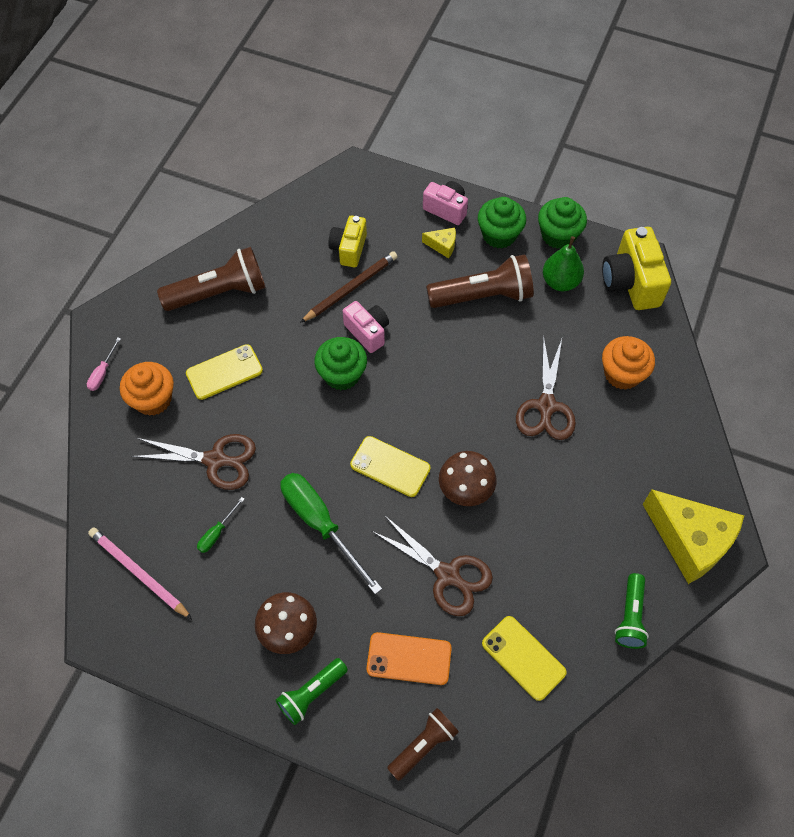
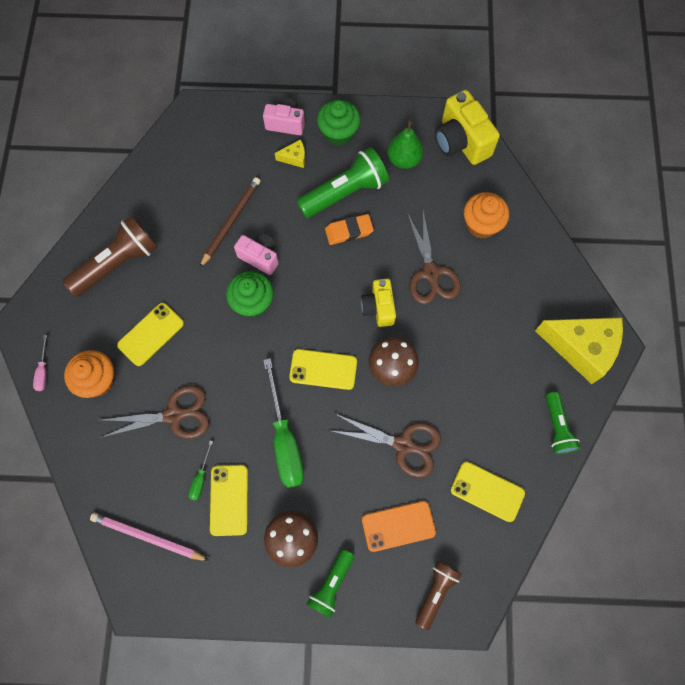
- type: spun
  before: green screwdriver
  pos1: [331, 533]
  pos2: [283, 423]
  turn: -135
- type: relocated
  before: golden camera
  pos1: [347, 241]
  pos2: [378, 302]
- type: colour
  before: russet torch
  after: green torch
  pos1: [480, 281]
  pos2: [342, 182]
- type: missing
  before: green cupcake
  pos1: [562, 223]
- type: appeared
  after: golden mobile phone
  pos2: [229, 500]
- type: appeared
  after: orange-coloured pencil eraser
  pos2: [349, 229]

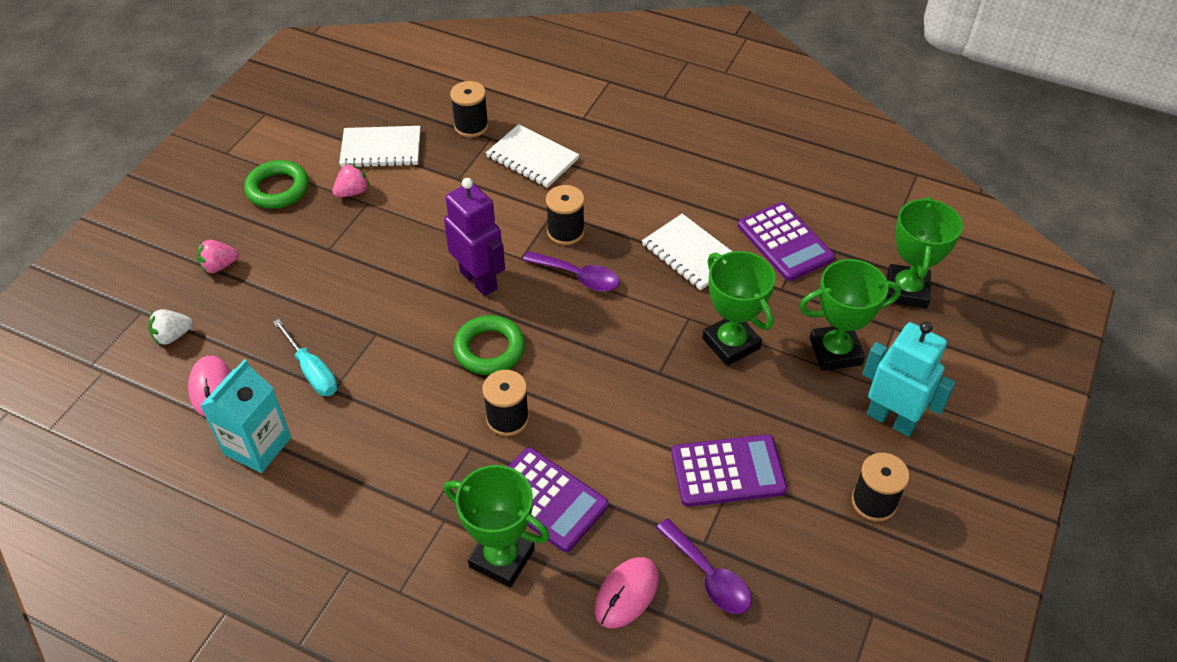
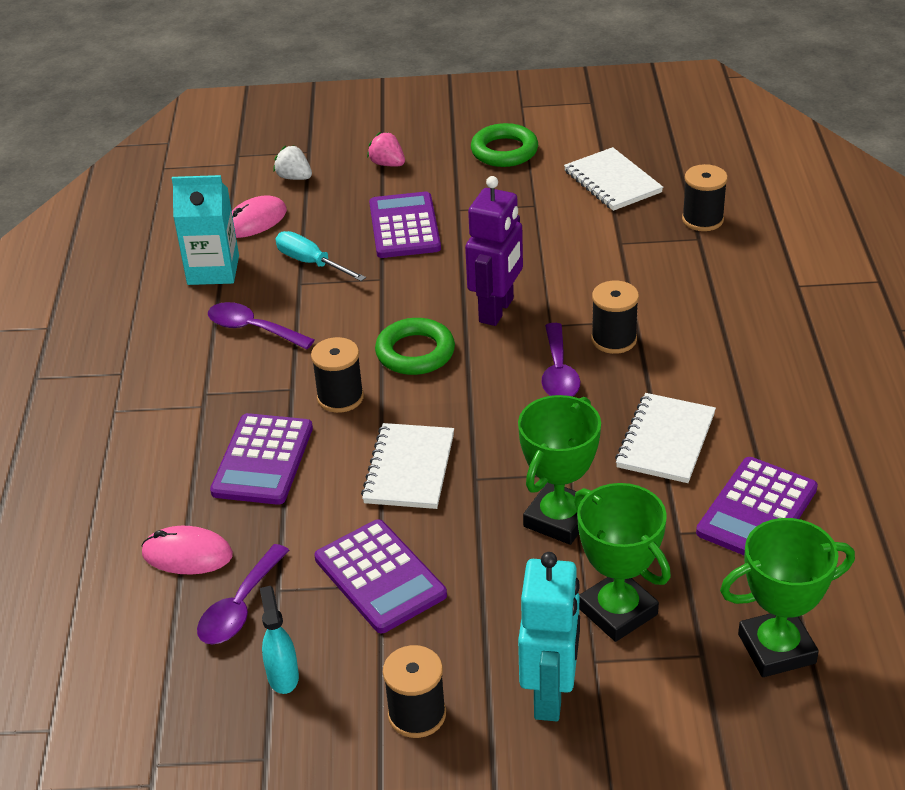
- type: spun
  before: aqua screwdriver
  pos1: [305, 357]
  pos2: [320, 256]
  turn: 105
- type: missing
  before: rose-pink berry
  pos1: [351, 180]
- type: missing
  before: green prize cup
  pos1: [497, 526]
- type: relocated
  before: snow-white notepad
  pos1: [532, 156]
  pos2: [407, 466]
- type: appeared
  after: purple tablespoon
  pos2: [261, 326]
- type: appeared
  after: aqua spray bottle
  pos2: [279, 640]
- type: appeared
  after: purple adding machine
  pos2: [405, 225]

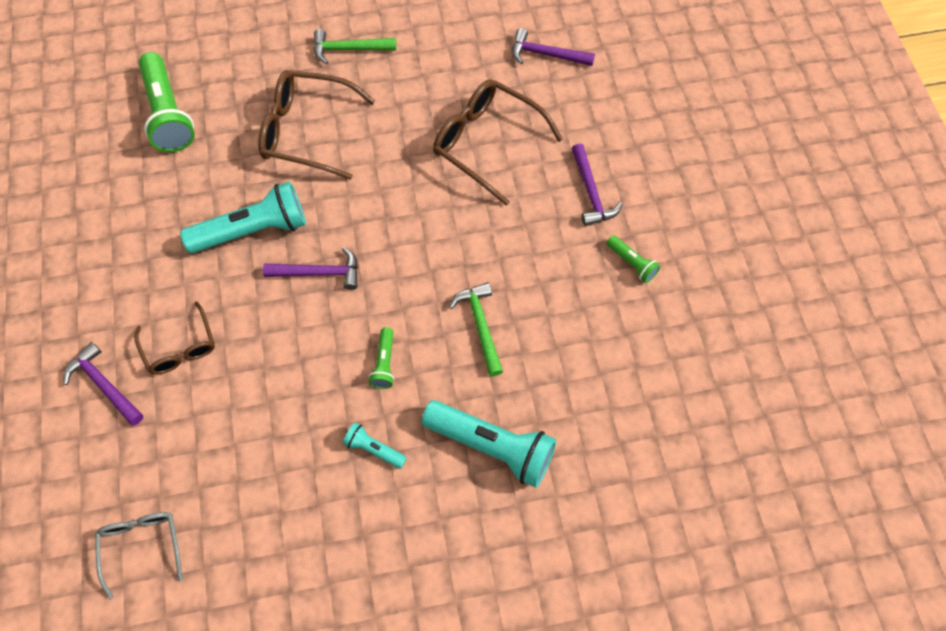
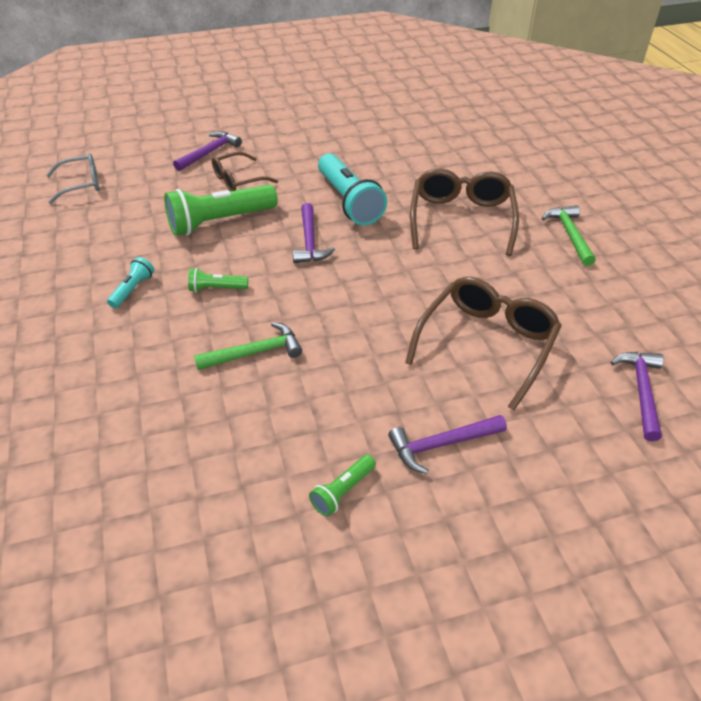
- type: relocated
  before: green torch
  pos1: [167, 102]
  pos2: [221, 210]
- type: missing
  before: aqua torch
  pos1: [488, 444]

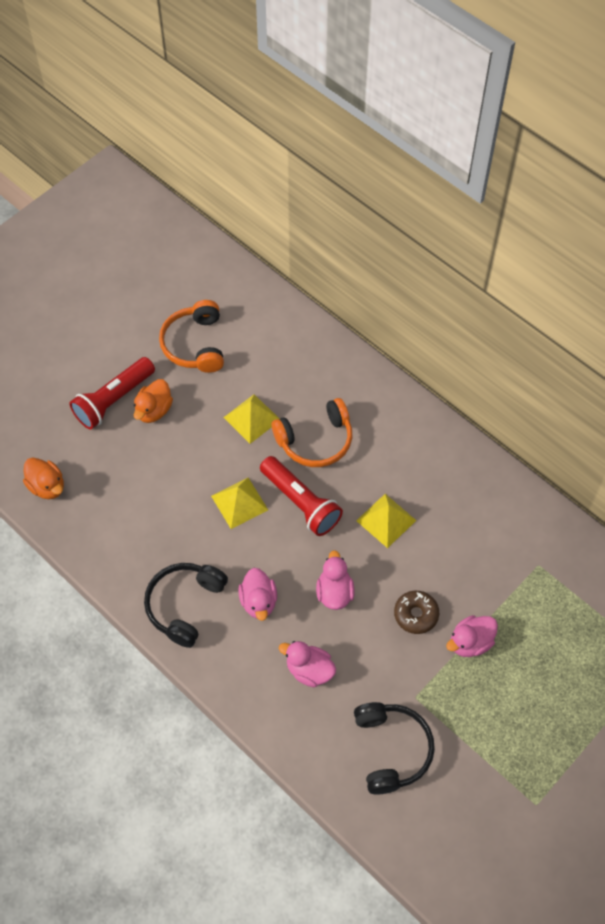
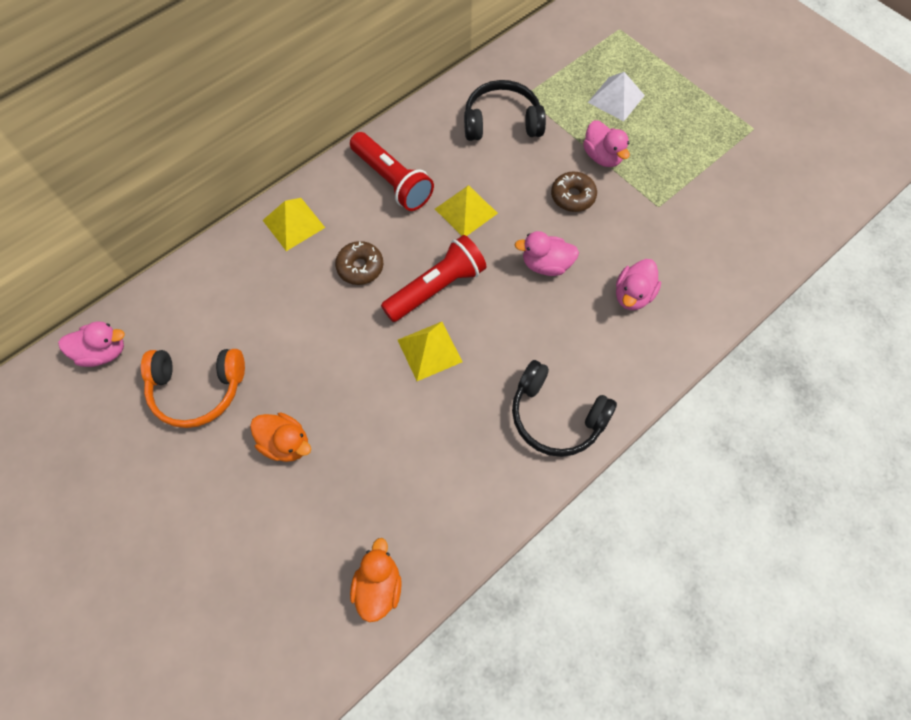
- type: spun
  before: orange-coloured duck
  pos1: [43, 478]
  pos2: [376, 580]
  turn: -45
- type: relocated
  before: scarlet torch
  pos1: [112, 393]
  pos2: [392, 171]
- type: relocated
  before: golden pyramid
  pos1: [251, 419]
  pos2: [294, 224]
- type: relocated
  before: rose-pink duck
  pos1: [257, 594]
  pos2: [91, 344]
- type: exchanged
  before: orange-coloured headphones
  after: russet donut
  pos1: [312, 432]
  pos2: [359, 263]
- type: relocated
  before: black headphones
  pos1: [394, 748]
  pos2: [505, 110]
- type: appeared
  after: snow-white pyramid
  pos2: [616, 96]

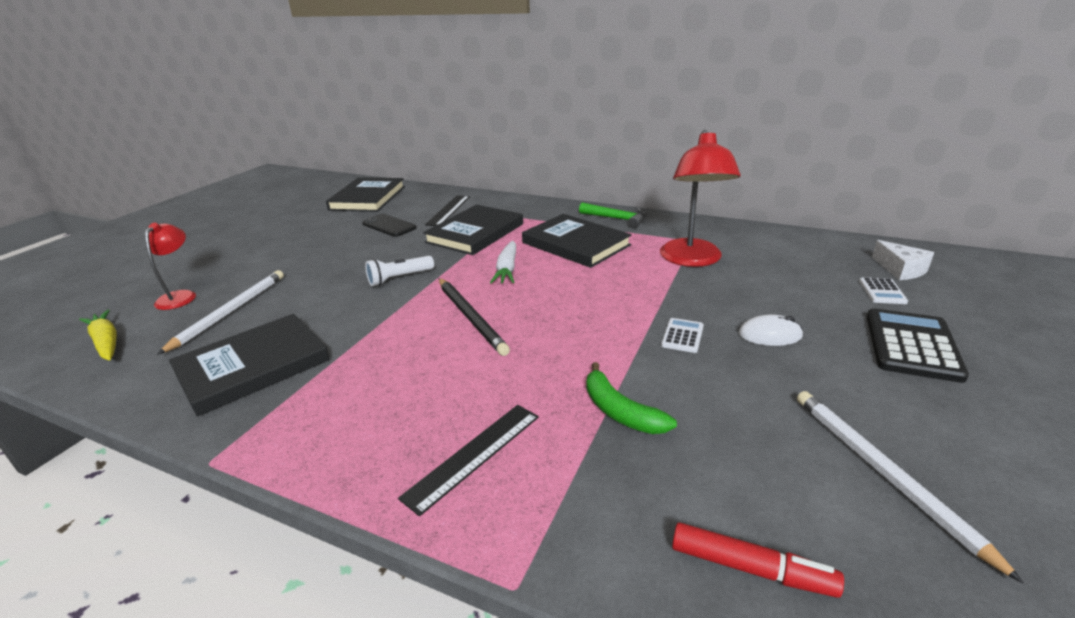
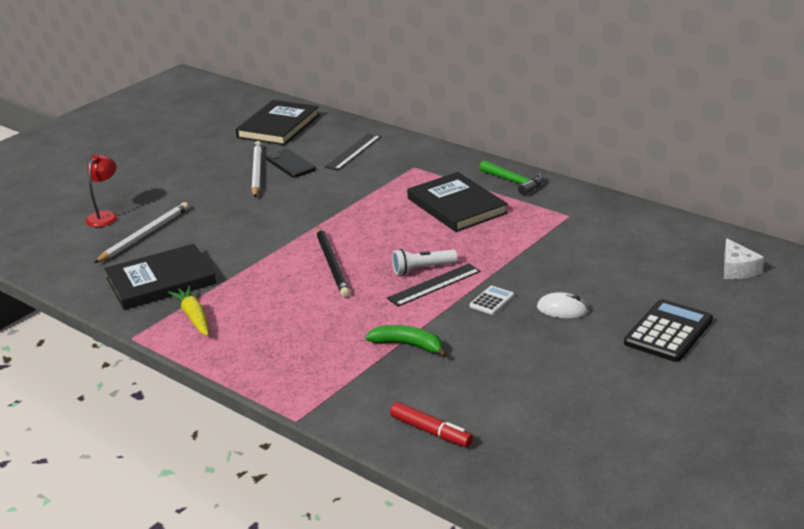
- type: relocated
  before: golden root vegetable
  pos1: [98, 335]
  pos2: [188, 311]
- type: relocated
  before: snow-white torch
  pos1: [399, 271]
  pos2: [425, 262]
- type: relocated
  before: black straightedge
  pos1: [468, 460]
  pos2: [434, 285]
- type: missing
  before: black book
  pos1: [473, 230]
- type: missing
  before: snow-white root vegetable
  pos1: [503, 262]
- type: spun
  before: green toy banana
  pos1: [632, 398]
  pos2: [406, 341]
  turn: 135
- type: missing
  before: scarlet desk lamp
  pos1: [700, 198]
- type: relocated
  before: snow-white lead pencil
  pos1: [910, 487]
  pos2: [257, 169]
- type: missing
  before: snow-white adding machine
  pos1: [883, 290]

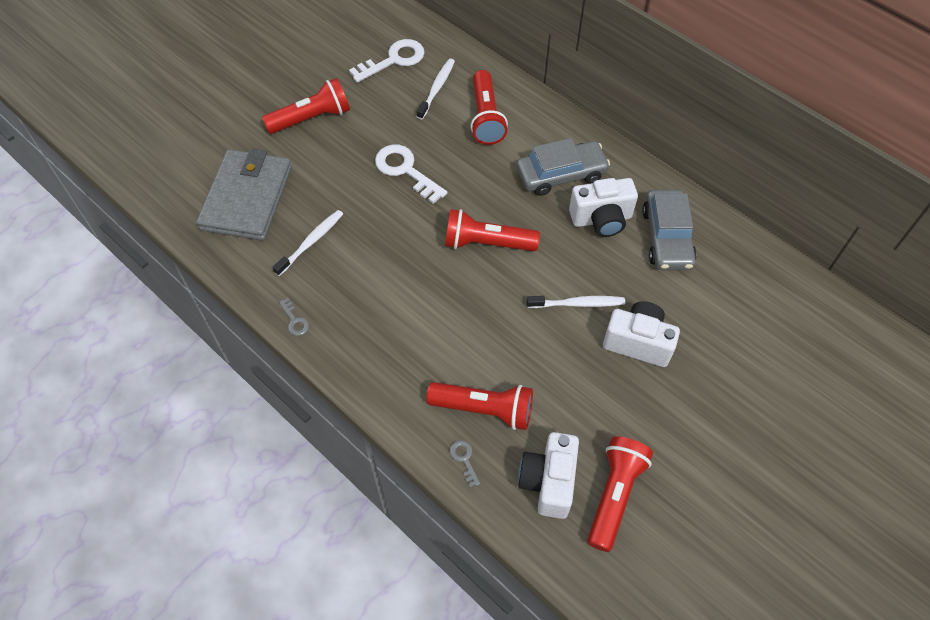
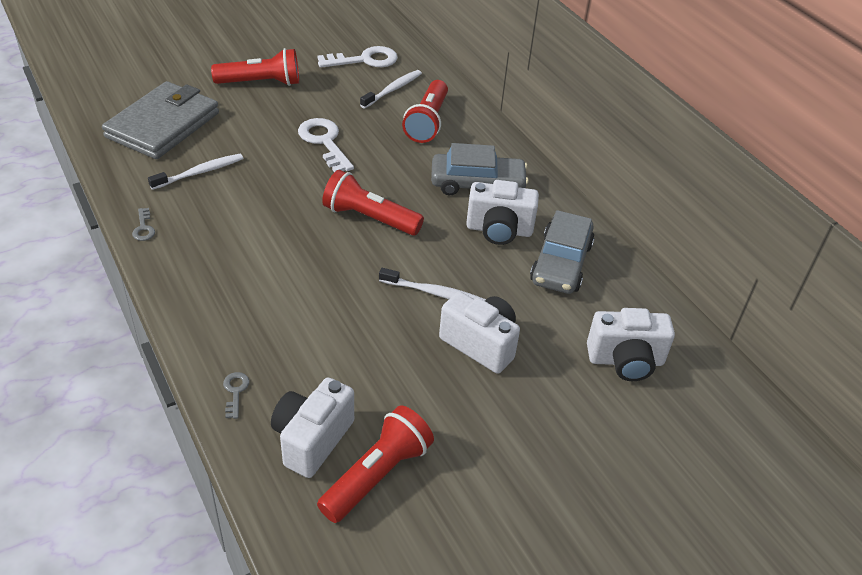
- type: missing
  before: scarlet torch
  pos1: [479, 406]
- type: appeared
  after: snow-white camera
  pos2: [631, 344]

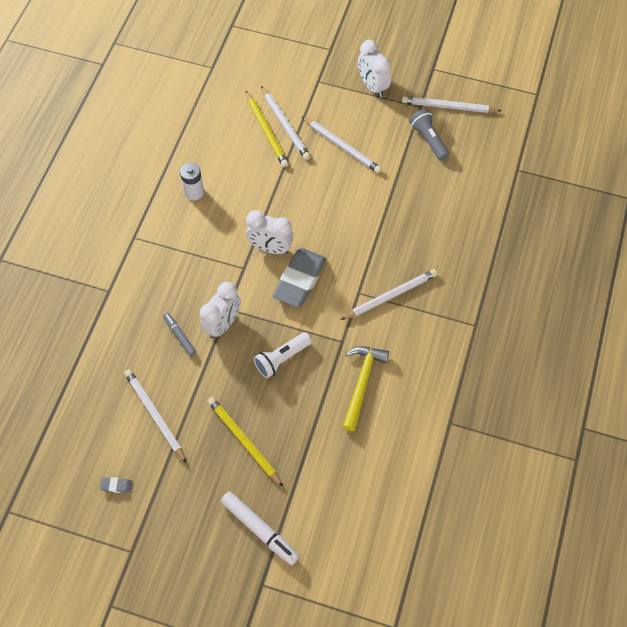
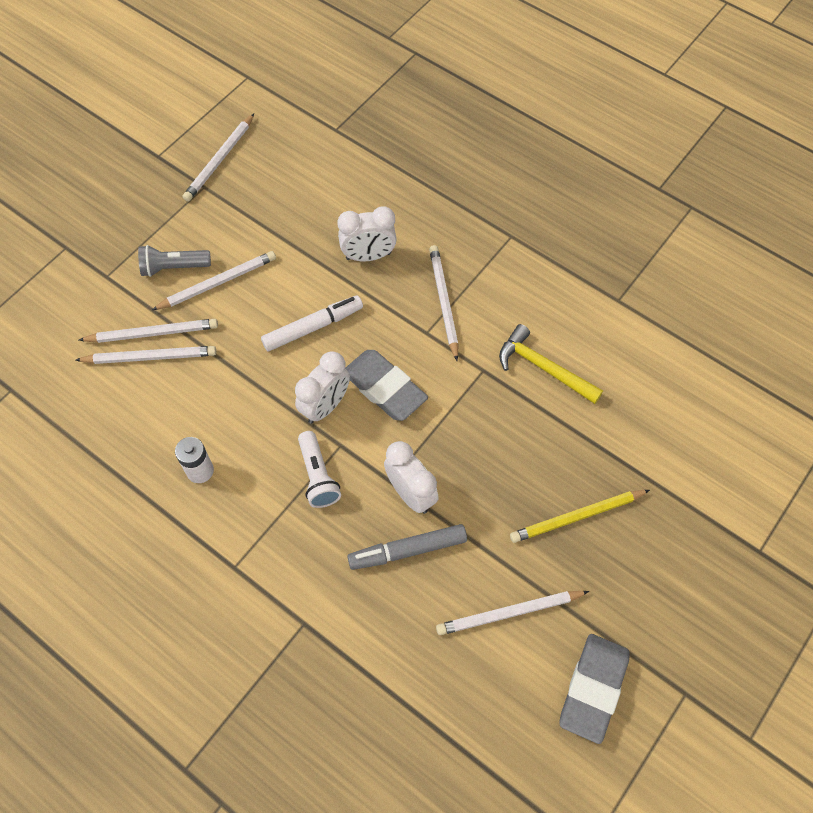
- type: size
  before: gray pencil eraser
  pos1: [116, 485]
  pos2: [594, 689]
  scale: 2.49
- type: size
  before: gray felt pen
  pos1: [179, 334]
  pos2: [407, 547]
  scale: 1.66
- type: relocated
  before: snow-white felt pen
  pos1: [260, 528]
  pos2: [312, 323]
- type: colour
  before: golden lead pencil
  after: snow-white lead pencil
  pos1: [267, 129]
  pos2: [145, 355]
- type: relocated
  before: snow-white torch
  pos1: [282, 355]
  pos2: [319, 469]
- type: relocated
  before: snow-white alarm clock
  pos1: [374, 69]
  pos2: [367, 234]
- type: relocated
  before: gray torch
  pos1: [429, 135]
  pos2: [174, 261]

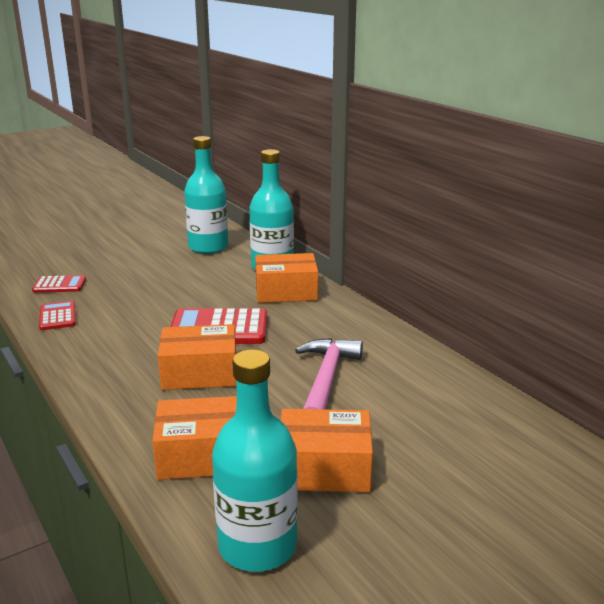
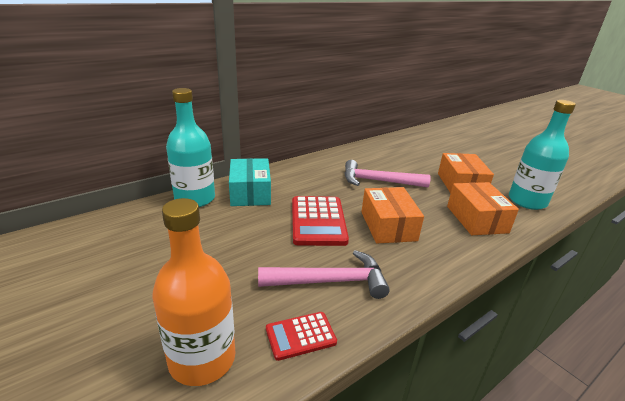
- type: exchanged
  before: scarlet adding machine
  after: orange-coloured bottle
  pos1: [59, 284]
  pos2: [194, 292]
- type: missing
  before: aqua bottle
  pos1: [206, 195]
- type: colour
  before: orange-coloured parcel
  after: aqua parcel
  pos1: [286, 278]
  pos2: [250, 182]
- type: appeared
  after: rose-pink hammer
  pos2: [324, 274]

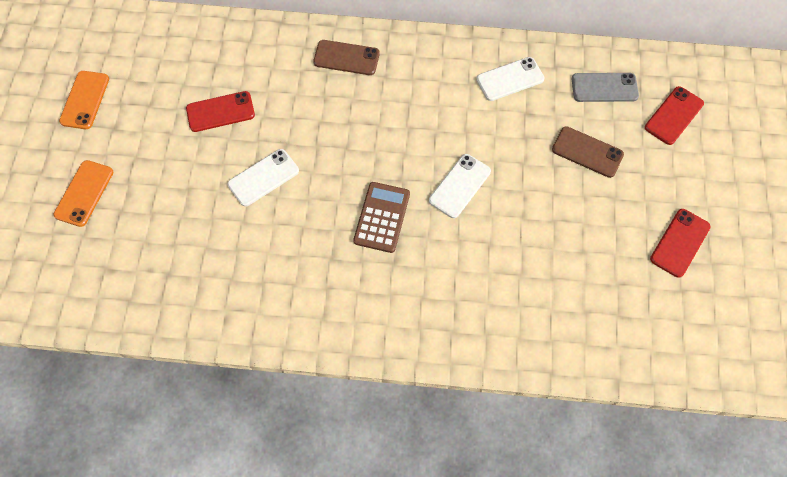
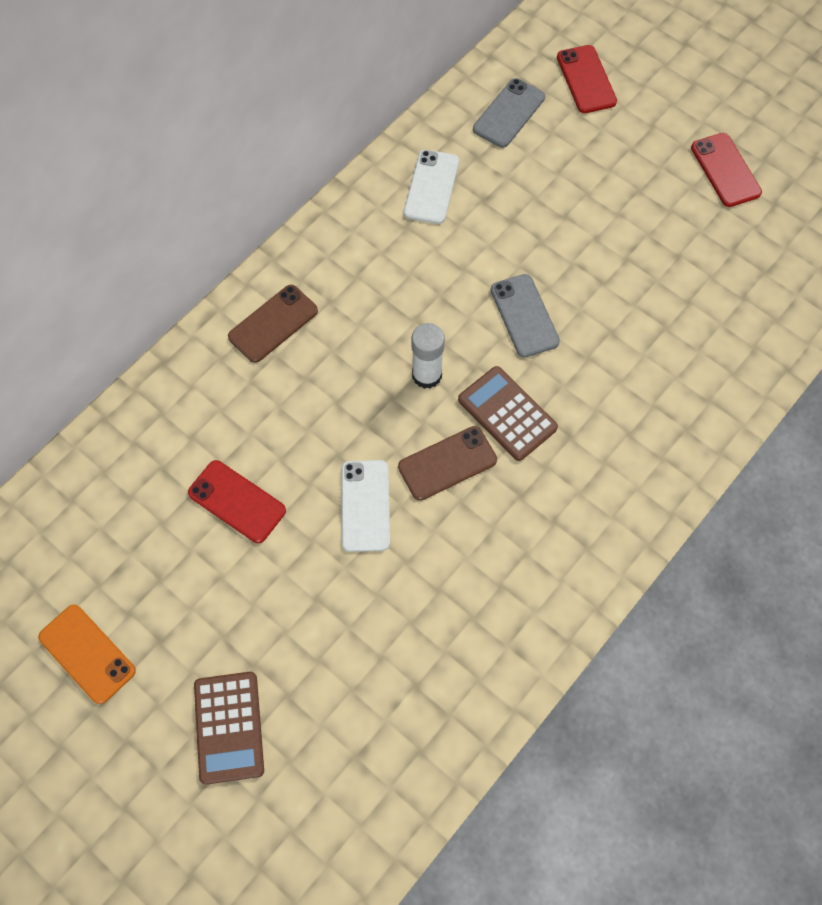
- type: exchanged
  before: orange-coloured mobile phone
  after: russet adding machine
  pos1: [83, 193]
  pos2: [229, 728]
- type: spun
  before: scarlet mobile phone
  pos1: [220, 111]
  pos2: [237, 501]
  turn: -75
- type: colour
  before: snow-white mobile phone
  after: gray mobile phone
  pos1: [460, 186]
  pos2: [525, 316]
- type: relocated
  before: russet mobile phone
  pos1: [588, 152]
  pos2: [447, 463]
- type: appeared
  after: snow-white glue
  pos2: [428, 356]

